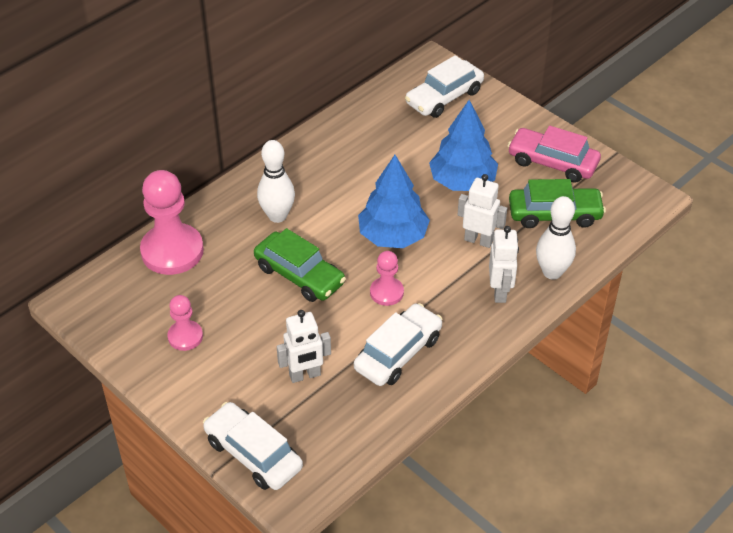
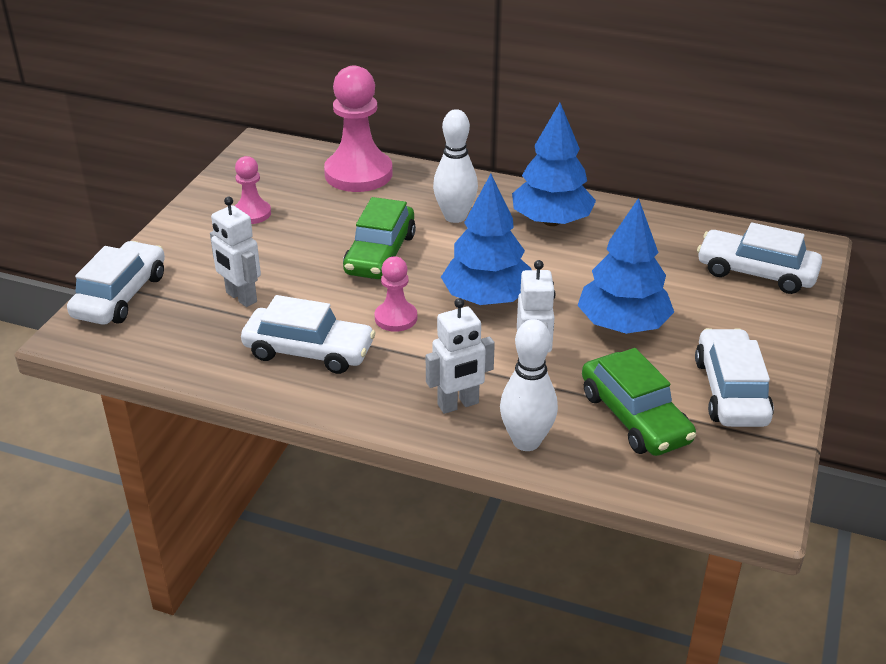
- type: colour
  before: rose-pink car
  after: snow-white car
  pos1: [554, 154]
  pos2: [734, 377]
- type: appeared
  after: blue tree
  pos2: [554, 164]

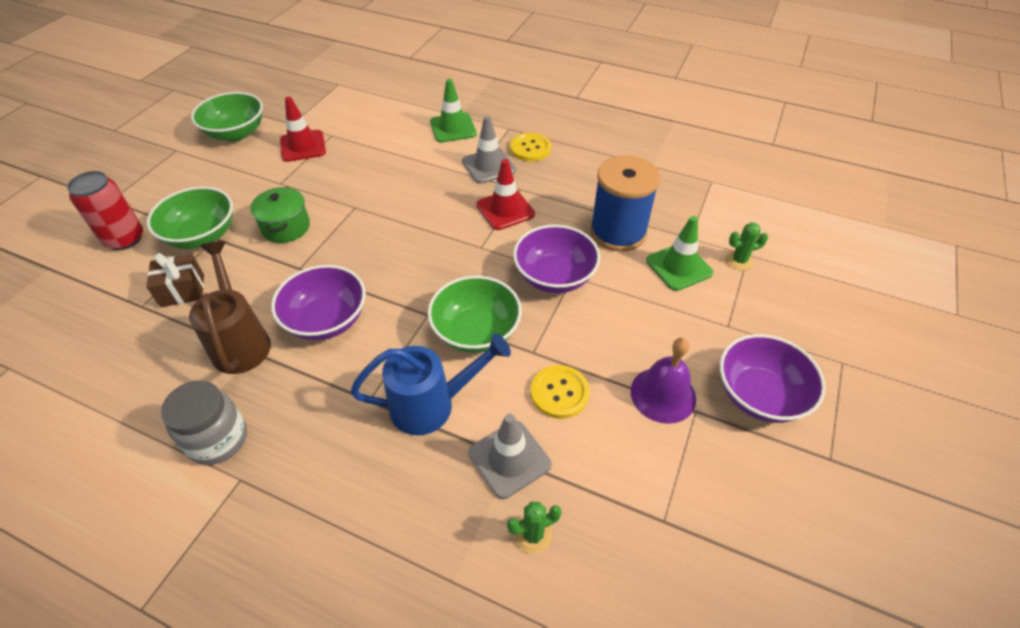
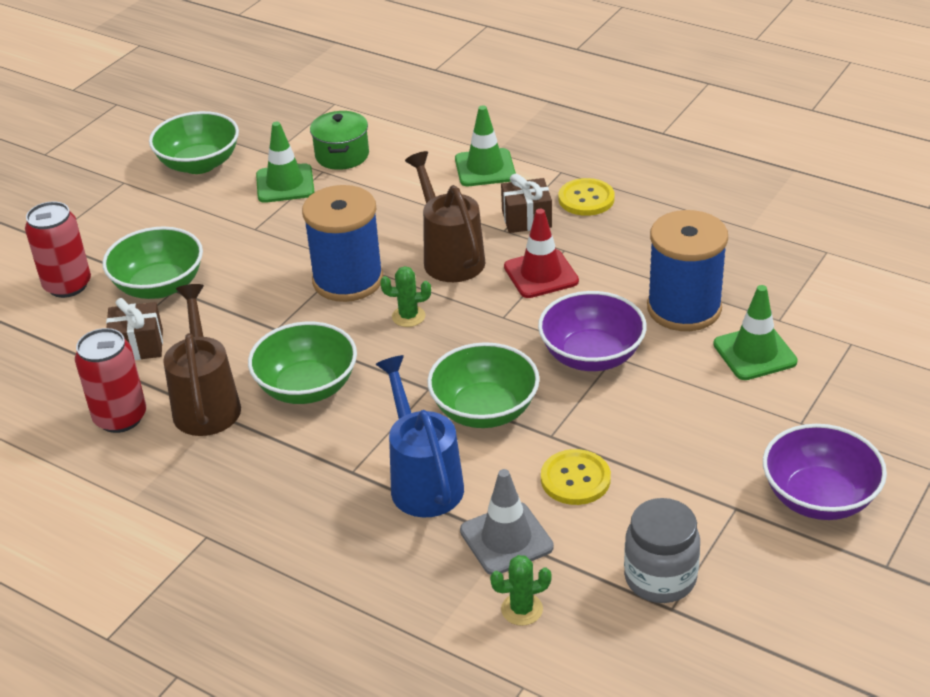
- type: relocated
  before: gray preserve jar
  pos1: [204, 423]
  pos2: [662, 550]
- type: relocated
  before: green pot
  pos1: [280, 215]
  pos2: [339, 140]
- type: colour
  before: purple serving bowl
  after: green serving bowl
  pos1: [318, 302]
  pos2: [302, 363]
- type: colour
  before: scarlet traffic cone
  after: green traffic cone
  pos1: [303, 129]
  pos2: [285, 162]
- type: spun
  before: blue sprinkling can
  pos1: [430, 384]
  pos2: [420, 436]
  turn: -105
- type: exchanged
  before: gray traffic cone
  after: russet wrapped gift
  pos1: [489, 150]
  pos2: [526, 203]
- type: missing
  before: purple bell
  pos1: [663, 380]
- type: relocated
  before: green prickly plant
  pos1: [747, 246]
  pos2: [405, 296]
- type: appeared
  after: scarlet soda can
  pos2: [110, 380]
- type: appeared
  after: blue reel of thread
  pos2: [342, 243]
- type: appeared
  after: russet sprinkling can
  pos2: [445, 216]

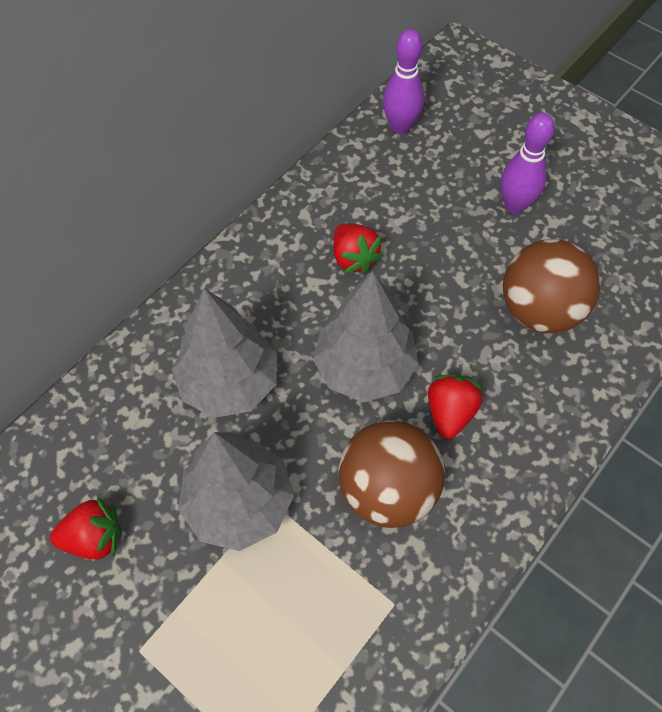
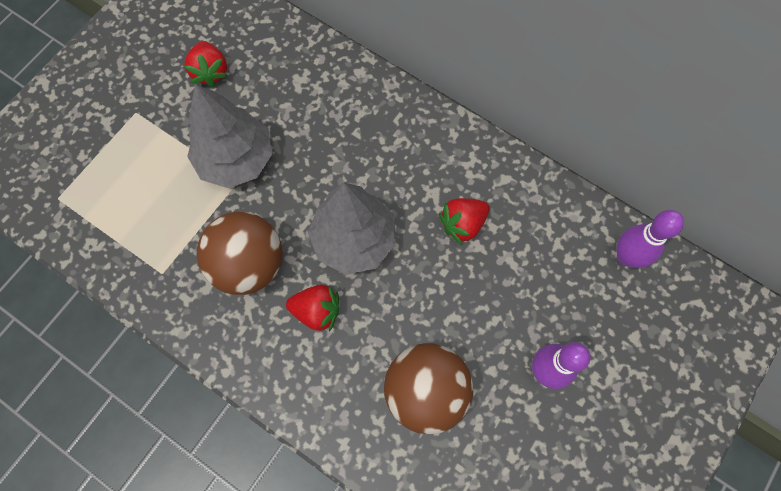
- type: missing
  before: gray tree
  pos1: [224, 353]

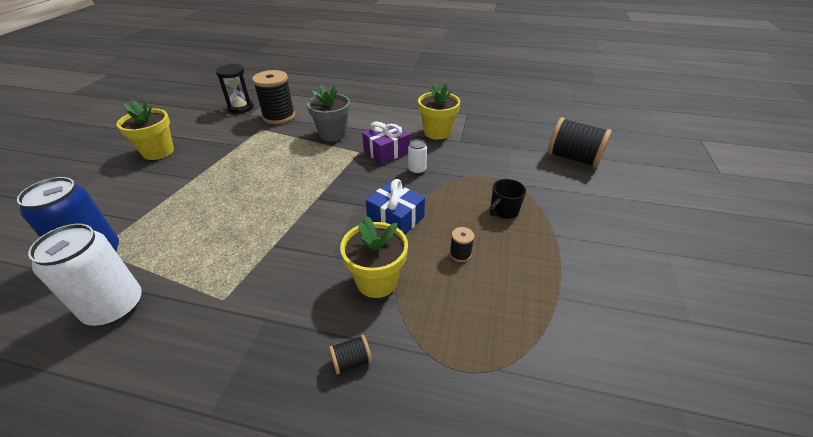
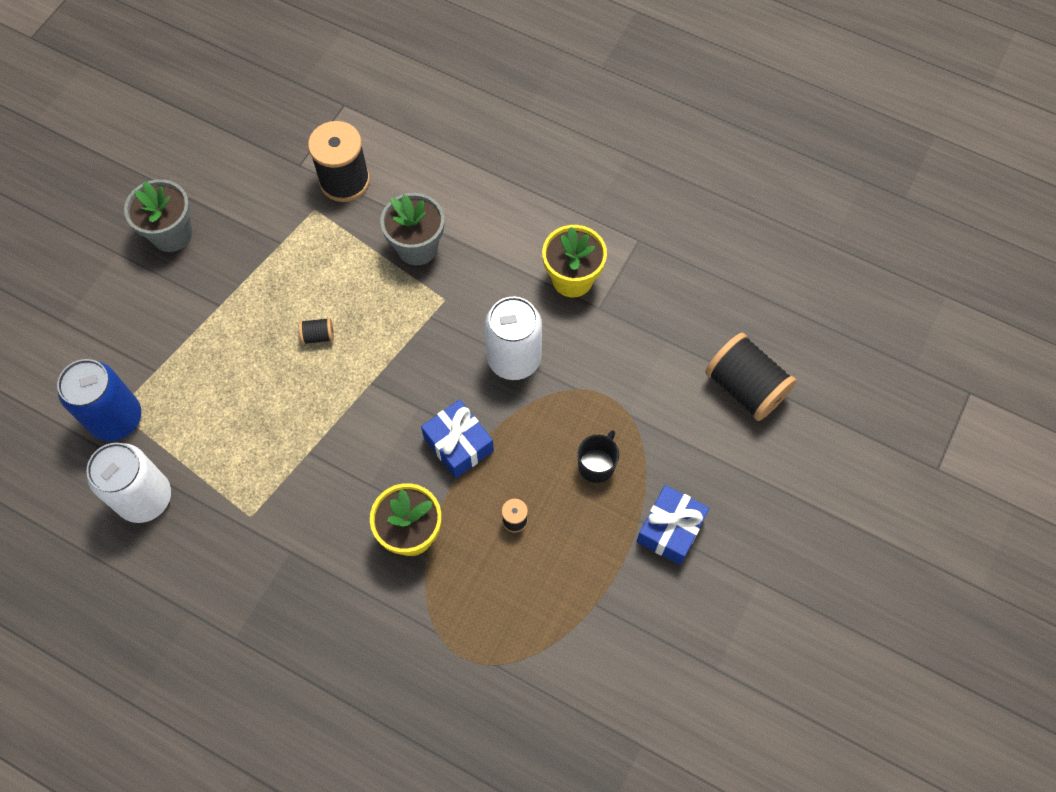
- type: colour
  before: golden potted plant
  after: gray potted plant
  pos1: [145, 130]
  pos2: [158, 215]
- type: missing
  before: black sand timer
  pos1: [235, 89]
- type: relocated
  before: black reel of thread
  pos1: [350, 355]
  pos2: [316, 331]
- type: missing
  before: purple wrapped gift
  pos1: [386, 143]
- type: size
  before: snow-white soda can
  pos1: [417, 156]
  pos2: [513, 338]
  scale: 2.1
- type: spun
  before: black coffee mug
  pos1: [508, 199]
  pos2: [598, 456]
  turn: 150
- type: appeared
  after: blue wrapped gift
  pos2: [673, 525]

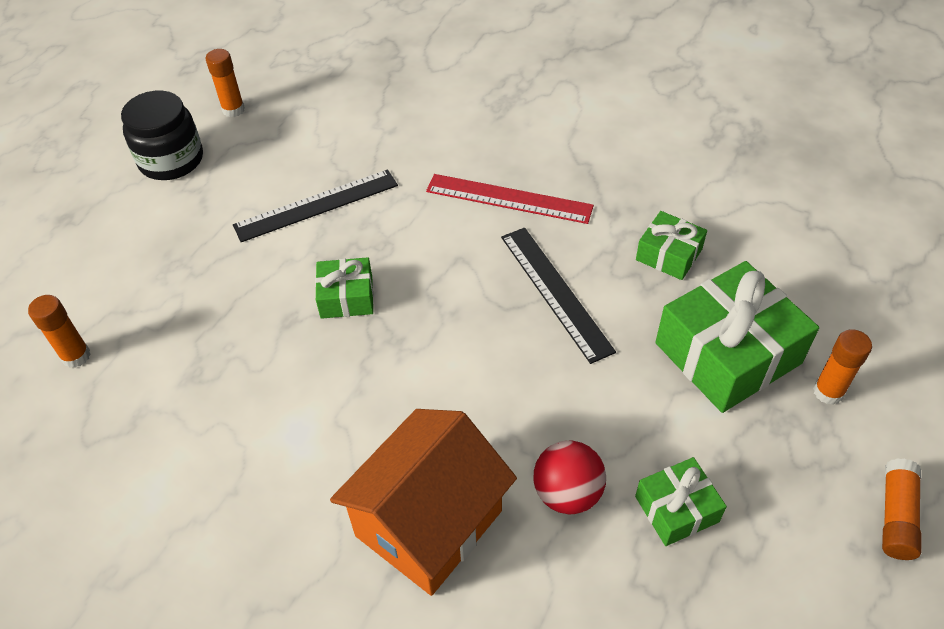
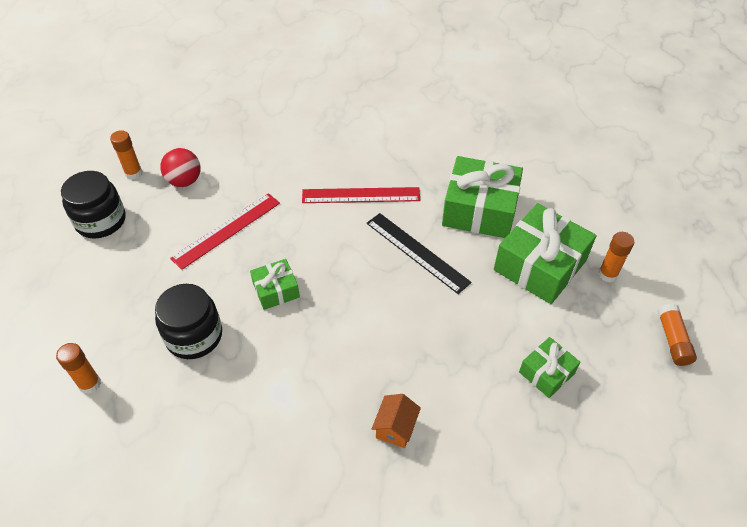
- type: colour
  before: black straightedge
  after: scarlet straightedge
  pos1: [315, 205]
  pos2: [225, 231]
- type: size
  before: orange-coloured house
  pos1: [423, 502]
  pos2: [396, 421]
  scale: 0.44
- type: relocated
  before: scarlet play ball
  pos1: [569, 477]
  pos2: [180, 167]
- type: size
  before: green wrapped gift
  pos1: [671, 245]
  pos2: [482, 197]
  scale: 1.91
- type: appeared
  after: black preserve jar
  pos2: [188, 321]

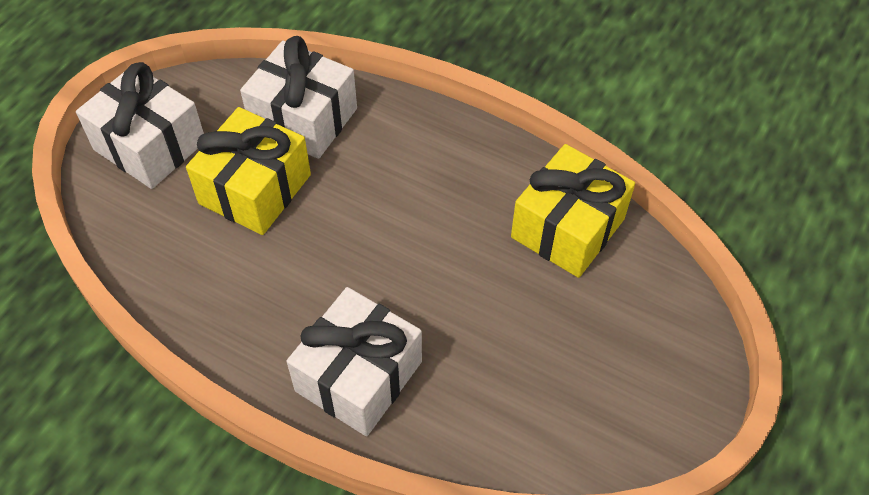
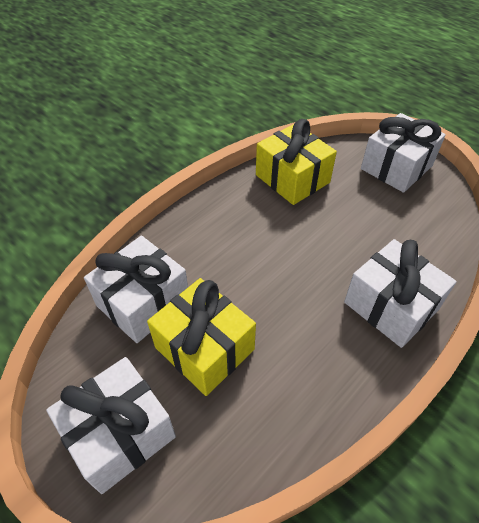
- type: appeared
  after: snow-white wrapped gift
  pos2: [403, 153]

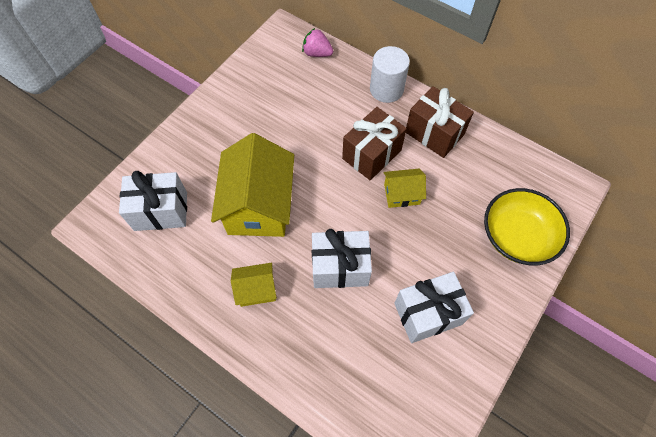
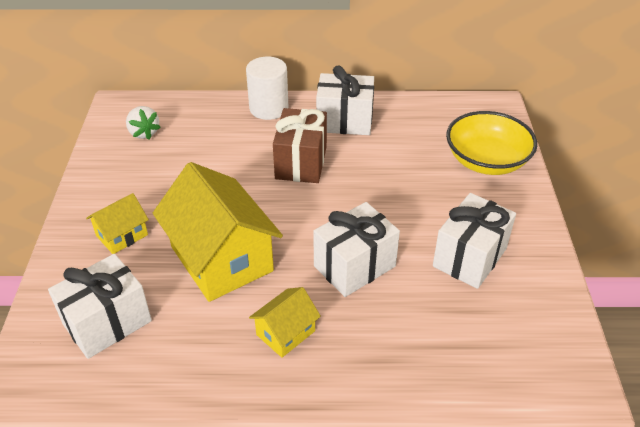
- type: missing
  before: rose-pink berry
  pos1: [317, 42]
- type: relocated
  before: golden house
  pos1: [405, 188]
  pos2: [117, 223]
- type: colour
  before: russet wrapped gift
  after: snow-white wrapped gift
  pos1: [440, 122]
  pos2: [345, 100]
- type: appeared
  after: snow-white berry
  pos2: [143, 123]

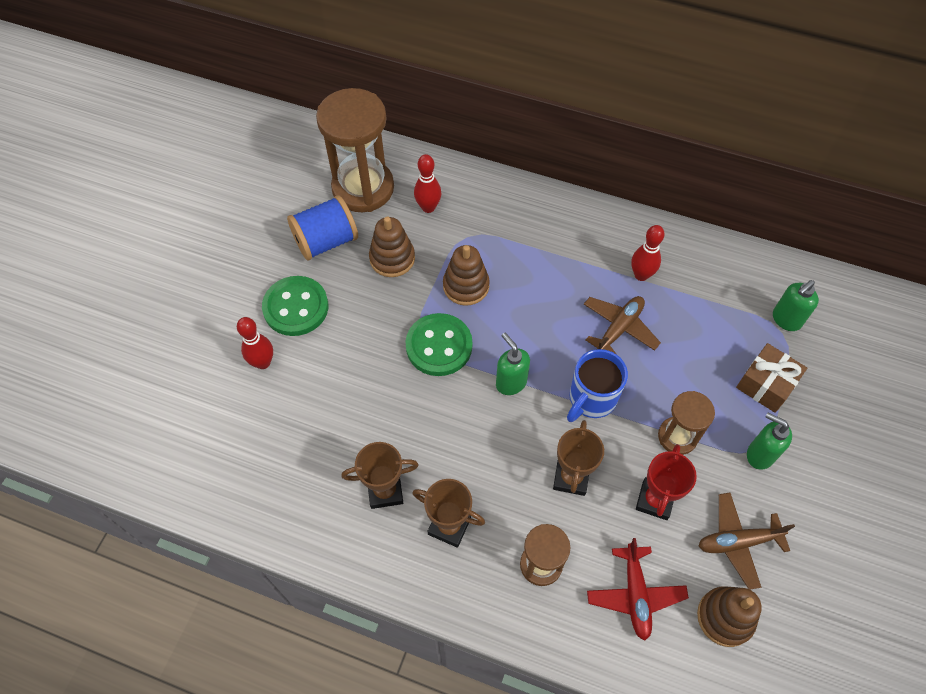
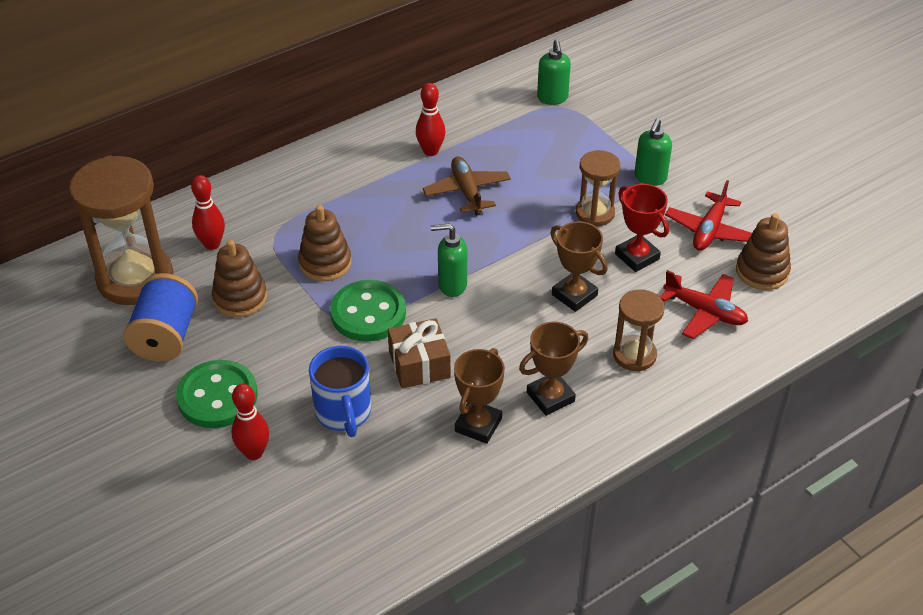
- type: relocated
  before: blue coffee mug
  pos1: [597, 385]
  pos2: [340, 391]
- type: colour
  before: russet aeroplane
  after: scarlet aeroplane
  pos1: [747, 541]
  pos2: [708, 215]
- type: relocated
  before: russet wrapped gift
  pos1: [771, 378]
  pos2: [419, 353]
- type: spun
  before: green soap dispenser
  pos1: [769, 441]
  pos2: [653, 152]
  turn: -45

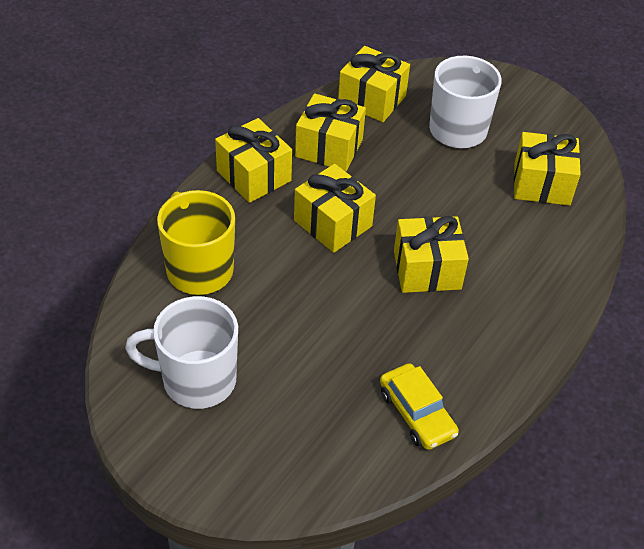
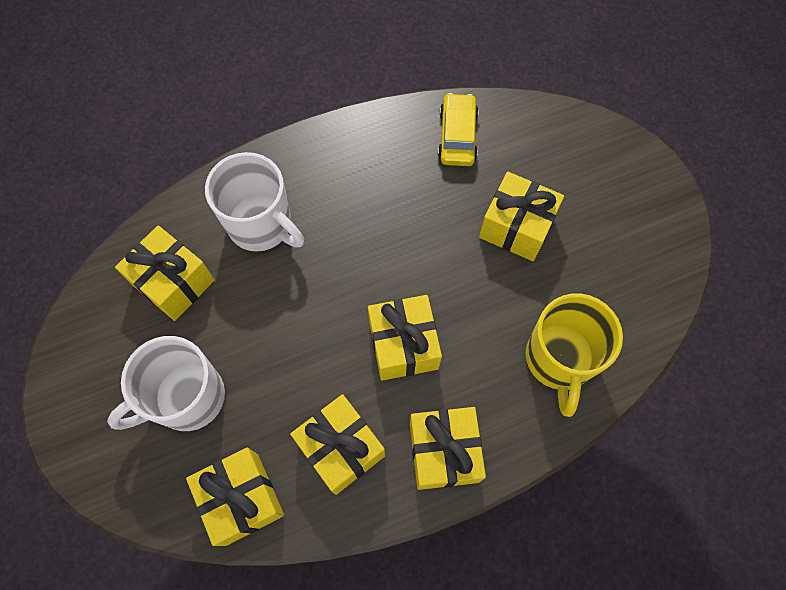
- type: relocated
  before: snow-white coffee mug
  pos1: [181, 352]
  pos2: [254, 202]
- type: relocated
  before: golden wrapped gift
  pos1: [431, 254]
  pos2: [521, 216]

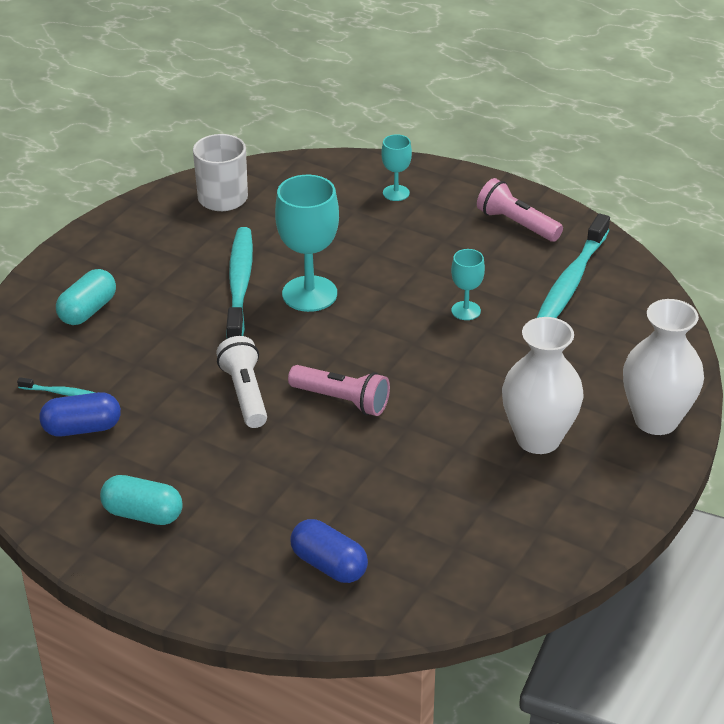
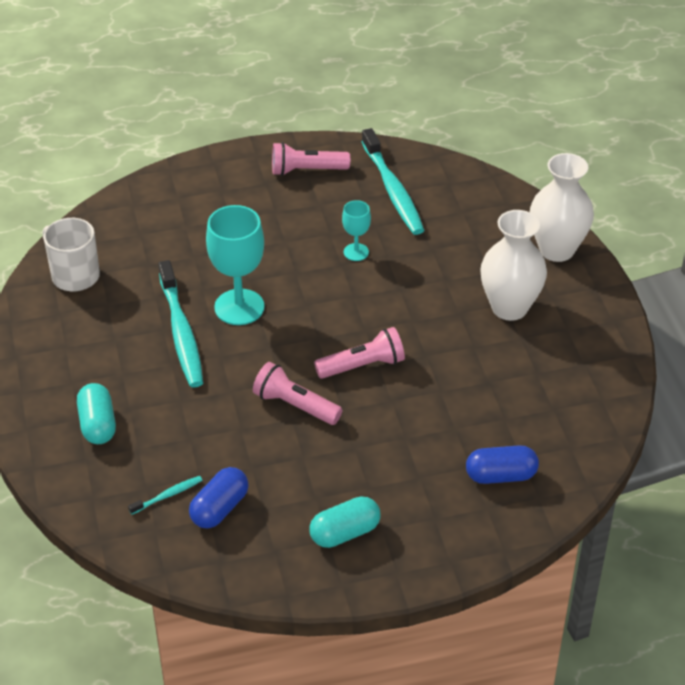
- type: colour
  before: snow-white torch
  after: rose-pink torch
  pos1: [241, 382]
  pos2: [297, 393]
- type: spun
  before: aqua tooth brush
  pos1: [239, 283]
  pos2: [180, 323]
  turn: -150
- type: missing
  before: aqua chalice
  pos1: [396, 167]

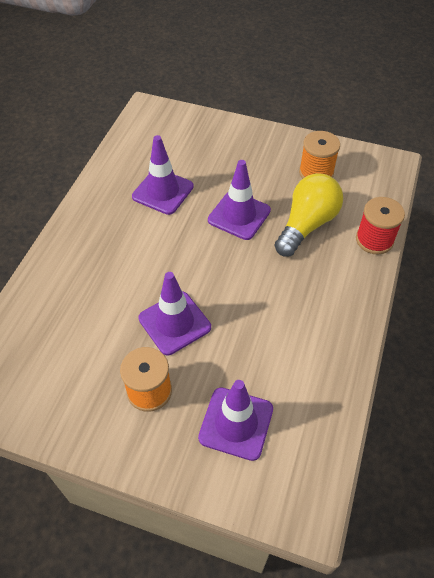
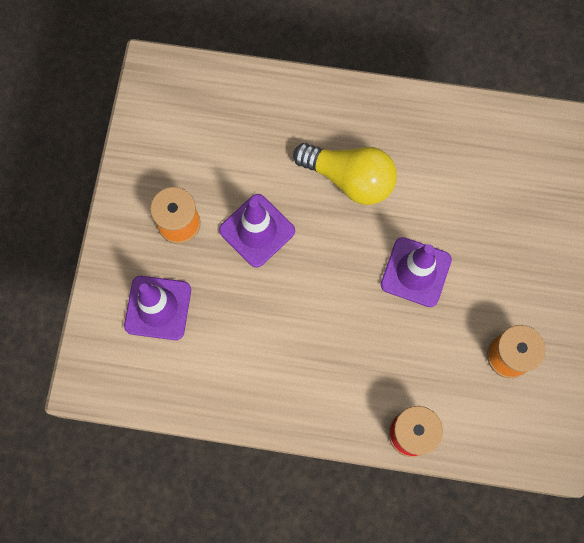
- type: missing
  before: purple traffic cone
  pos1: [163, 175]
- type: relocated
  before: golden bulb
  pos1: [308, 215]
  pos2: [345, 174]

